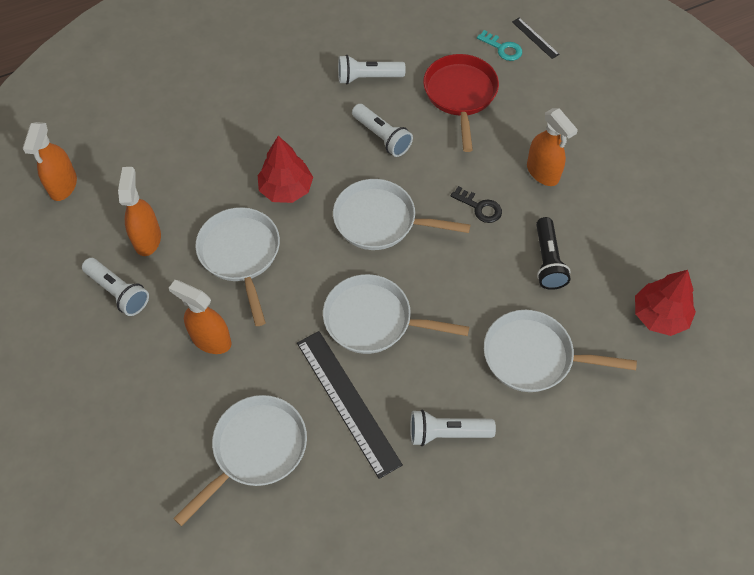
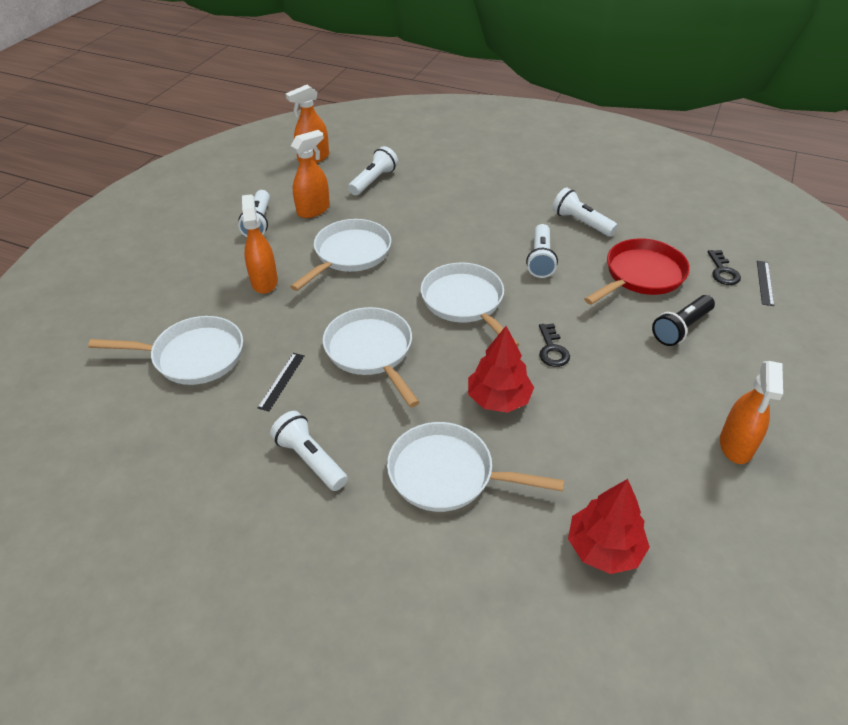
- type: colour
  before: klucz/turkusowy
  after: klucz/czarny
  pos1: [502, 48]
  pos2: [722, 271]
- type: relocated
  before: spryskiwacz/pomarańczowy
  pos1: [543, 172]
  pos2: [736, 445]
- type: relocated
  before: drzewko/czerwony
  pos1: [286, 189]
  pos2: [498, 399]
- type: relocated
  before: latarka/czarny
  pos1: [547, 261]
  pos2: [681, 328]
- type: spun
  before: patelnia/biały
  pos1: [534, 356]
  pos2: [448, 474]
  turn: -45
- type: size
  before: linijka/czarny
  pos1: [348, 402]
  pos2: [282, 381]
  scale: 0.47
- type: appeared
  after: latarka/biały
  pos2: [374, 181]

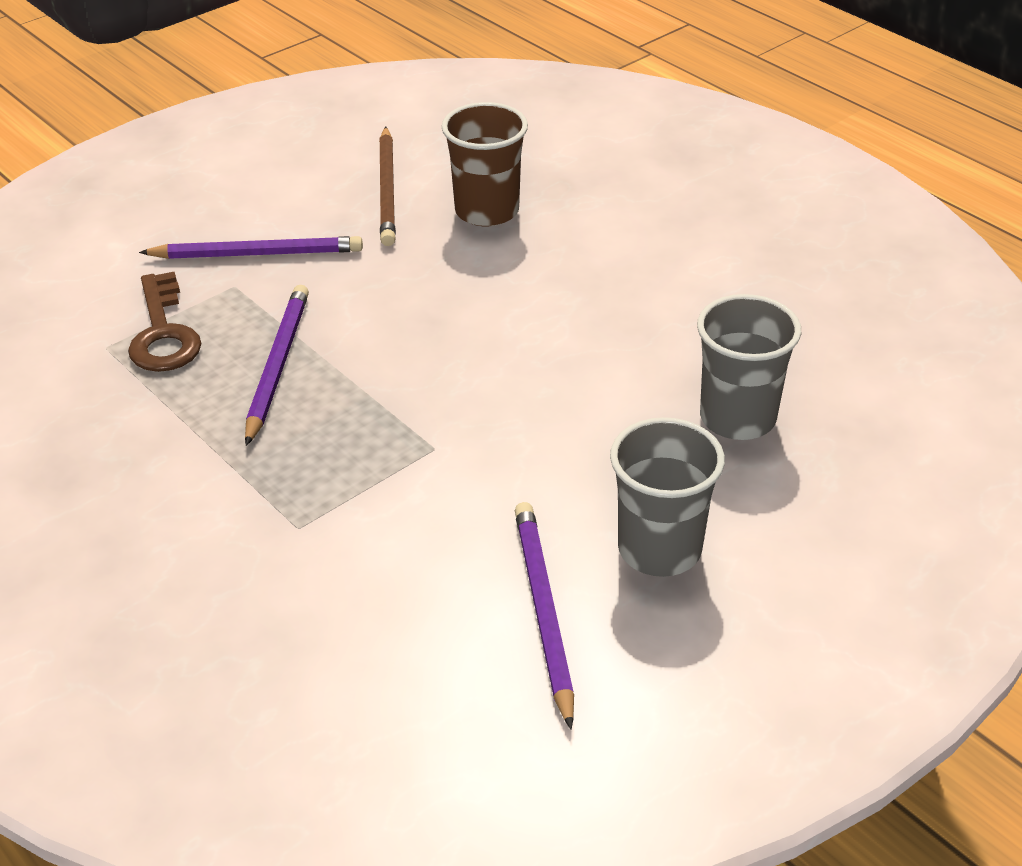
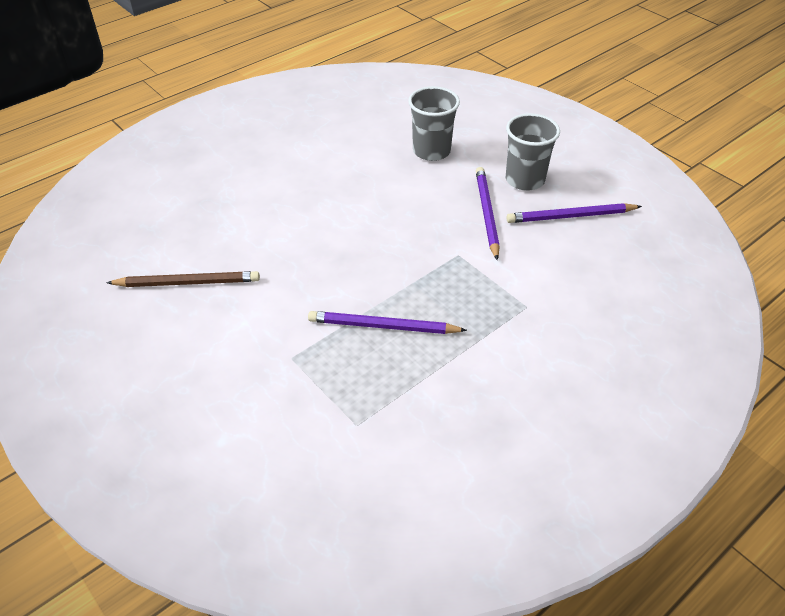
- type: missing
  before: szklanka/brązowy
  pos1: [487, 211]
- type: relocated
  before: ołówek/fioletowy
  pos1: [257, 253]
  pos2: [486, 213]
- type: missing
  before: klucz/brązowy
  pos1: [163, 333]

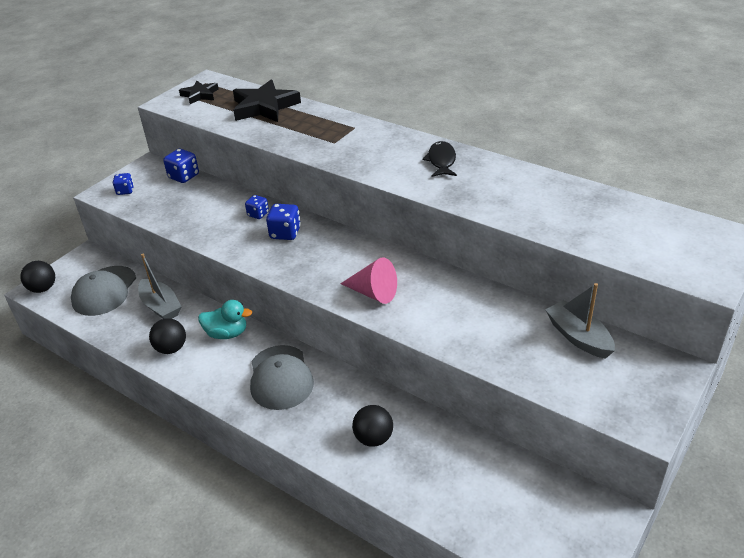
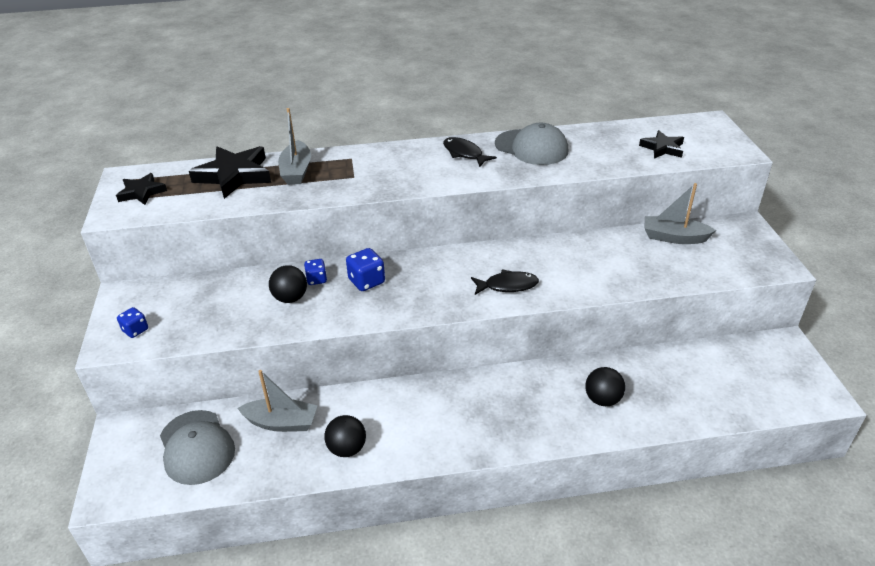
- type: missing
  before: kostka do gry/niebieski
  pos1: [184, 176]
- type: exchanged
  before: stożek/różowy
  after: ryba/czarny
  pos1: [373, 293]
  pos2: [507, 285]
- type: relocated
  before: piłka/czarny
  pos1: [43, 288]
  pos2: [290, 298]
- type: missing
  before: kaczka/turkusowy
  pos1: [227, 333]
- type: relocated
  before: czapka/szary
  pos1: [280, 377]
  pos2: [531, 147]
- type: appeared
  after: łódka/szary
  pos2: [296, 171]
- type: appeared
  after: gwiazda/czarny
  pos2: [662, 148]

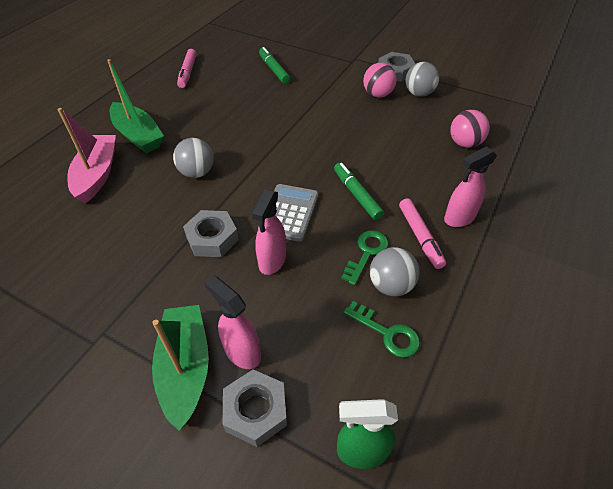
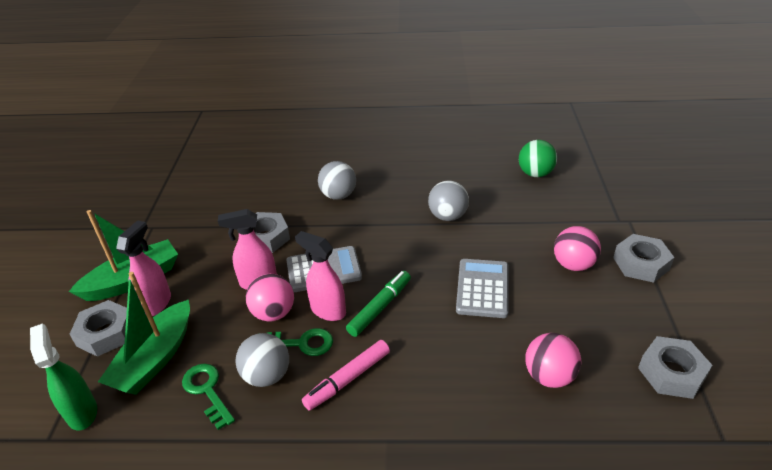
- type: exchanged
  before: flamaster/zielony
  after: piłka/zielony
  pos1: [274, 70]
  pos2: [535, 174]
- type: missing
  before: flamaster/różowy
  pos1: [188, 72]
- type: relocated
  before: łódka/zielony
  pos1: [138, 135]
  pos2: [155, 358]
- type: relocated
  before: piłka/szary
  pos1: [419, 93]
  pos2: [448, 216]
- type: missing
  before: łódka/różowy
  pos1: [97, 174]
- type: relocated
  before: spryskiwacz/różowy
  pos1: [459, 218]
  pos2: [327, 310]
- type: spun
  before: klucz/zielony
  pos1: [387, 333]
  pos2: [207, 391]
  turn: 135
- type: appeared
  after: kalkulator/szary
  pos2: [482, 288]
- type: appeared
  after: piłka/różowy
  pos2: [273, 313]
- type: appeared
  after: nakrętka/szary
  pos2: [671, 373]

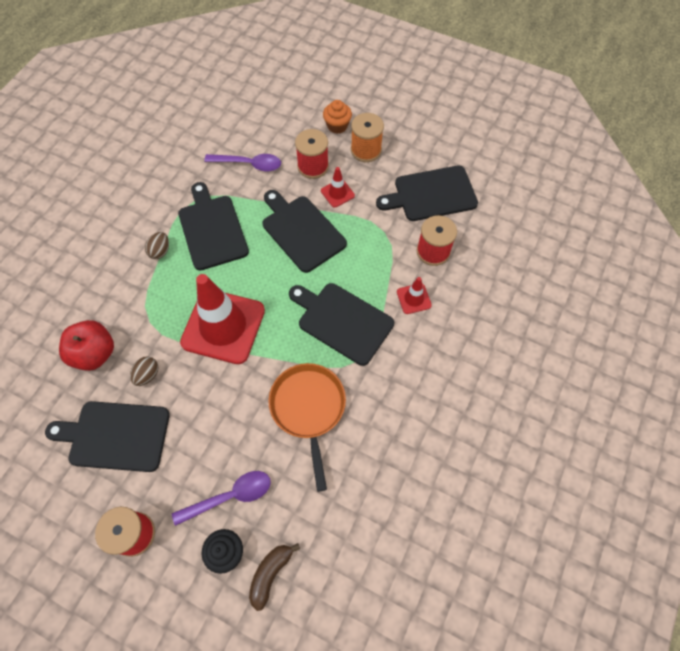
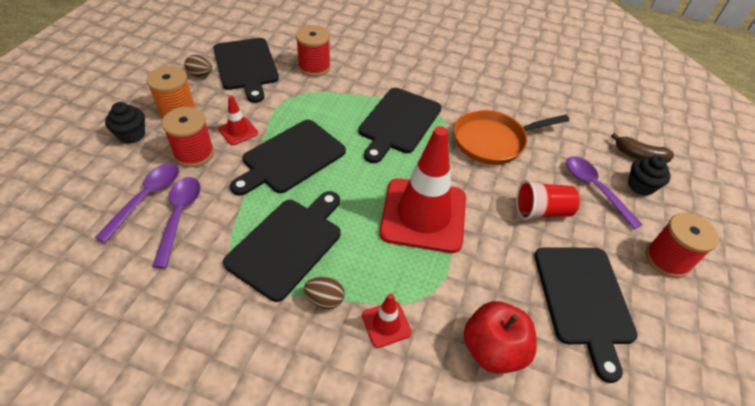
- type: colour
  before: muffinka/pomarańczowy
  after: muffinka/czarny
  pos1: [337, 126]
  pos2: [132, 135]
- type: spun
  before: deska do krojenia/czarny
  pos1: [212, 229]
  pos2: [287, 244]
  turn: 150
- type: relocated
  before: pachołek/czerwony
  pos1: [413, 298]
  pos2: [386, 324]
- type: relocated
  before: jajko/brązowy
  pos1: [147, 375]
  pos2: [200, 75]
- type: appeared
  after: łyżka/fioletowy
  pos2: [146, 198]
- type: appeared
  after: szklanka/czerwony
  pos2: [542, 211]

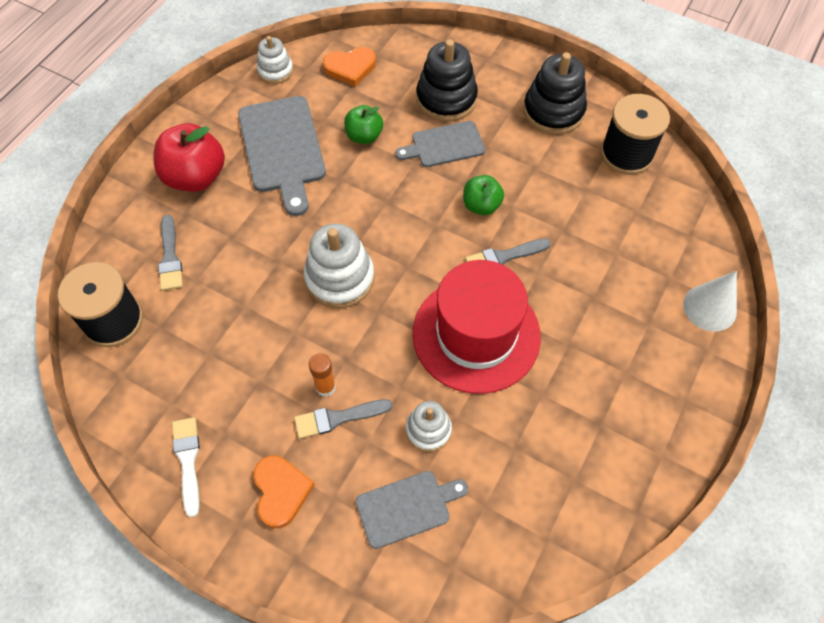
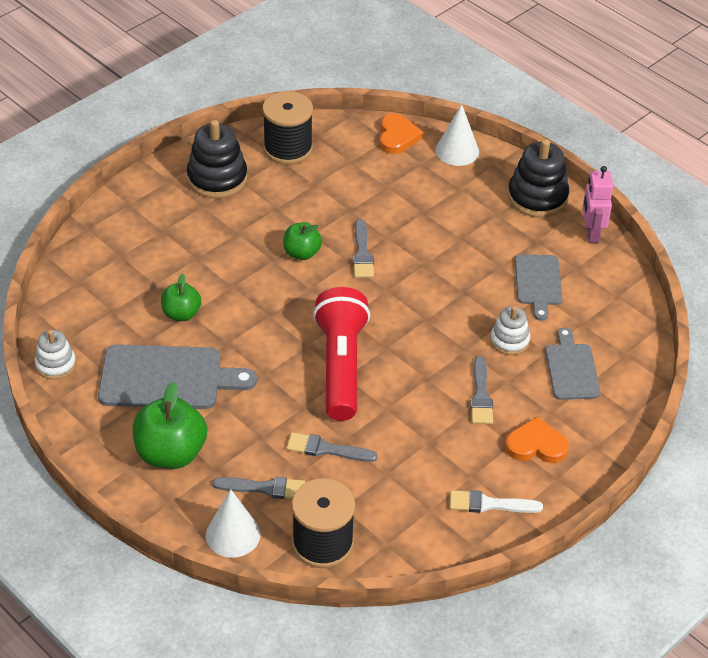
- type: relocated
  before: zabawka nakładanka/czarny
  pos1: [446, 99]
  pos2: [537, 197]
- type: relocated
  before: serce/pomarańczowy
  pos1: [350, 68]
  pos2: [397, 136]
- type: relocated
  before: deska do krojenia/szary
  pos1: [444, 145]
  pos2: [538, 283]
- type: colour
  before: jabłko/czerwony
  after: jabłko/zielony
  pos1: [195, 177]
  pos2: [171, 453]
- type: exchanged
  before: zabawka nakładanka/biały
  after: latarka/czerwony
  pos1: [340, 278]
  pos2: [341, 366]
- type: missing
  before: kapelusz/czerwony
  pos1: [476, 334]
- type: missing
  before: klej w sztyfcie/pomarańczowy
  pos1: [325, 387]
- type: appeared
  after: robot/różowy
  pos2: [591, 233]
- type: appeared
  after: pędzel/szary
  pos2: [326, 449]
- type: appeared
  after: stożek/biały
  pos2: [233, 534]

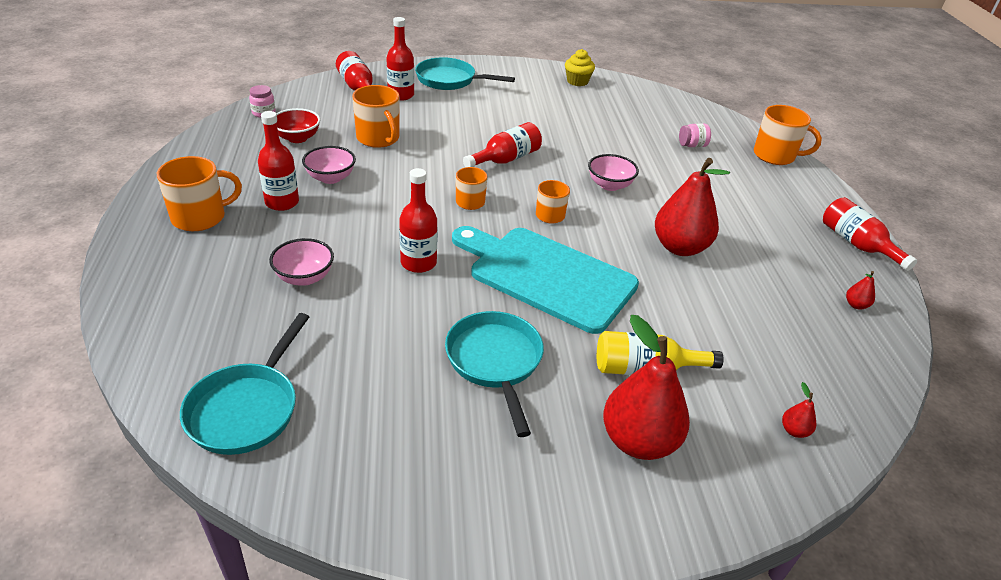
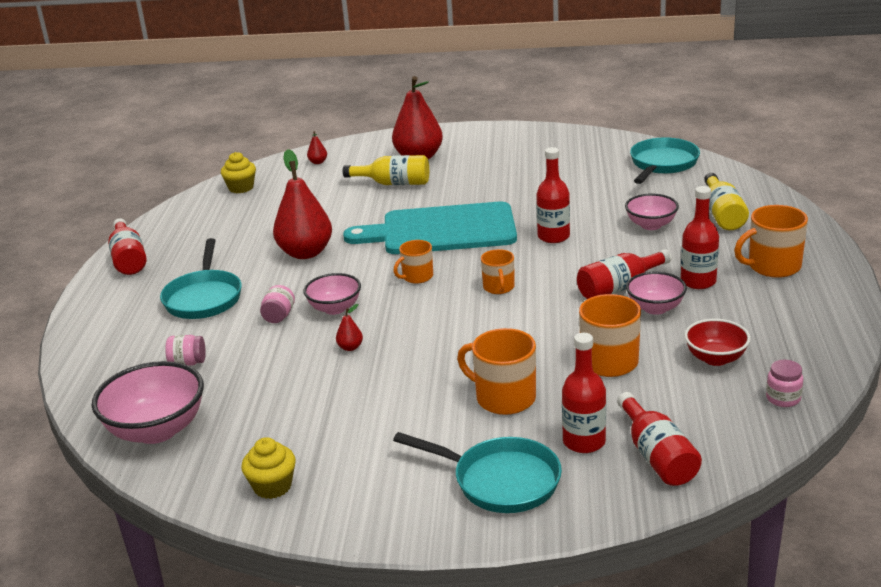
- type: relocated
  before: kubek/pomarańczowy
  pos1: [775, 156]
  pos2: [504, 398]
- type: relocated
  before: butelka/czerwony
  pos1: [506, 159]
  pos2: [619, 288]
- type: spun
  before: deska do krojenia/turkusowy
  pos1: [547, 276]
  pos2: [442, 230]
  turn: 135
- type: relocated
  before: gruszka/czerwony
  pos1: [856, 305]
  pos2: [350, 347]
- type: relocated
  before: patelnia/turkusowy
  pos1: [495, 362]
  pos2: [204, 297]
- type: appeared
  after: muffinka/żółty
  pos2: [241, 188]
- type: appeared
  after: butelka/żółty
  pos2: [722, 214]
- type: appeared
  after: słoik/różowy
  pos2: [279, 316]
- type: appeared
  after: miska/różowy
  pos2: [157, 430]

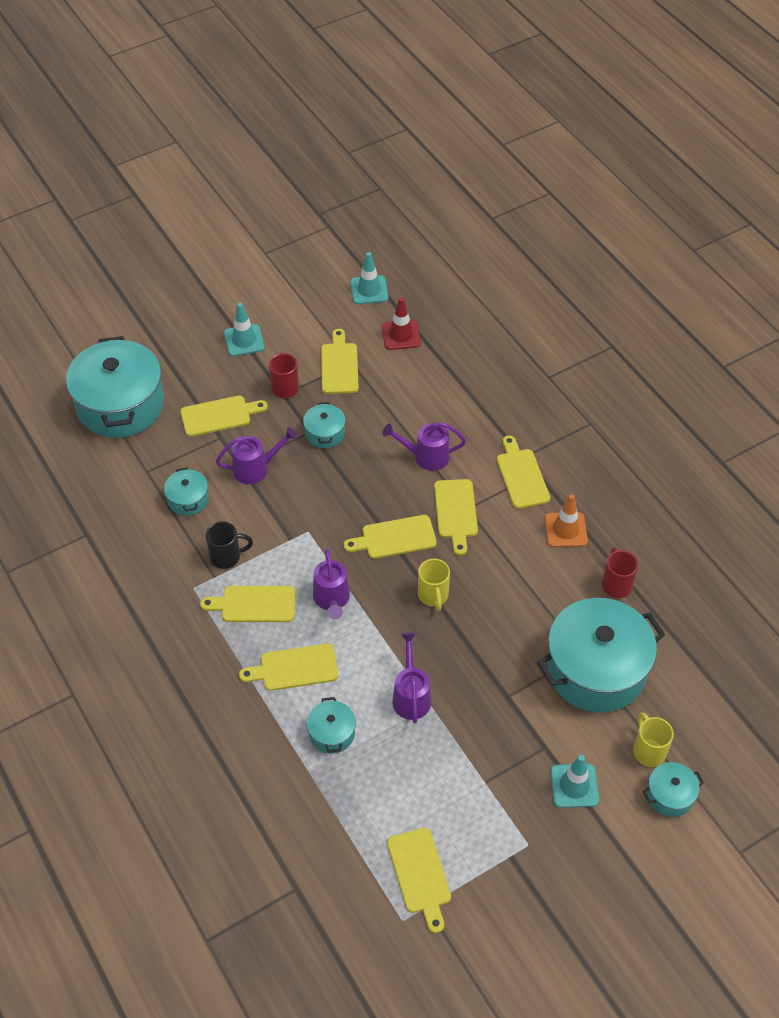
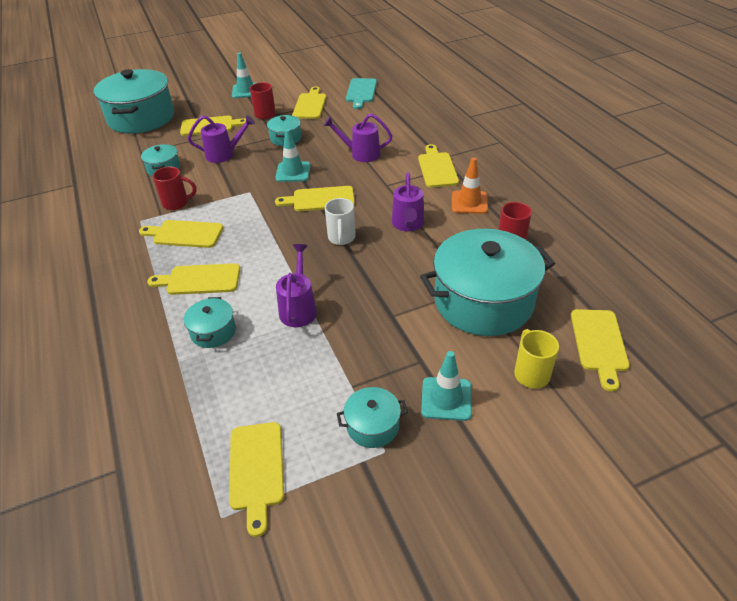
- type: relocated
  before: pachołek/turkusowy
  pos1: [369, 290]
  pos2: [293, 172]
- type: exchanged
  before: pachołek/czerwony
  after: deska do krojenia/turkusowy
  pos1: [401, 335]
  pos2: [361, 92]
- type: relocated
  before: deska do krojenia/żółty
  pos1: [456, 512]
  pos2: [599, 343]
- type: colour
  before: kubek/czarny
  after: kubek/czerwony
  pos1: [226, 557]
  pos2: [177, 203]
- type: relocated
  before: konewka/fioletowy
  pos1: [332, 600]
  pos2: [408, 225]
- type: colour
  before: kubek/żółty
  after: kubek/biały
  pos1: [433, 596]
  pos2: [341, 238]
- type: relocated
  before: garnek/turkusowy
  pos1: [670, 795]
  pos2: [372, 426]

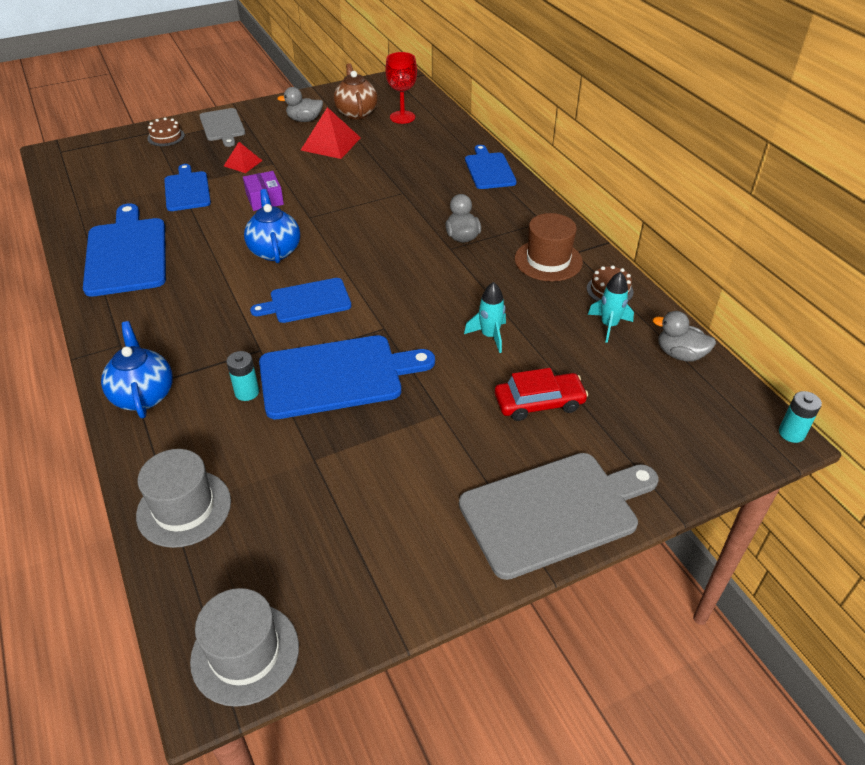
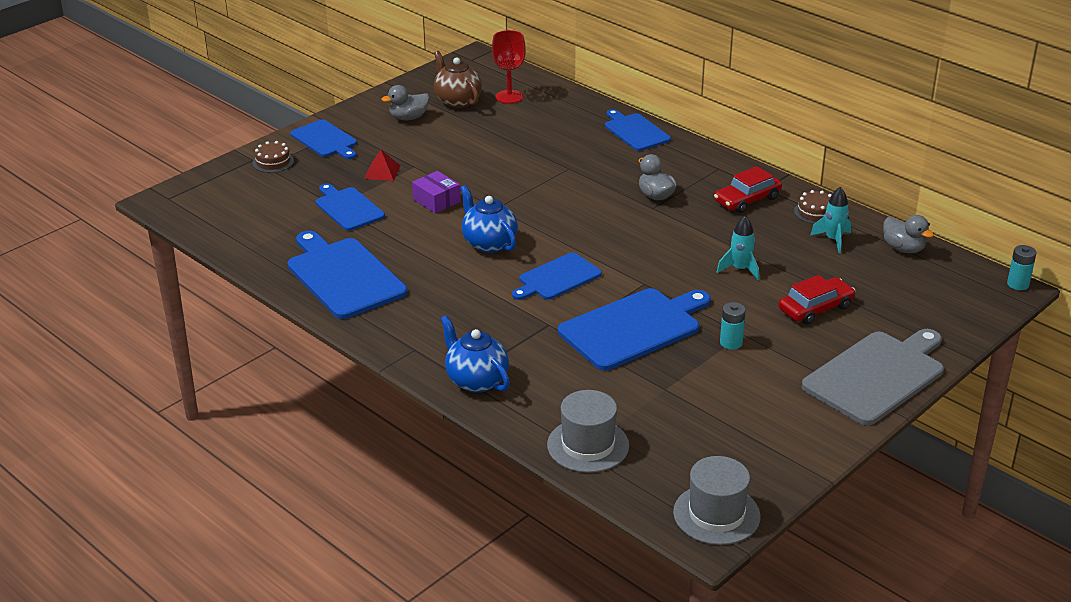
- type: missing
  before: piramida/czerwony
  pos1: [330, 144]
- type: colour
  before: deska do krojenia/szary
  after: deska do krojenia/niebieski
  pos1: [222, 126]
  pos2: [325, 140]
- type: exchanged
  before: kapelusz/brązowy
  after: samochód/czerwony
  pos1: [548, 260]
  pos2: [747, 200]
- type: spun
  before: kaczka/szary
  pos1: [680, 354]
  pos2: [903, 248]
  turn: -135
- type: relocated
  before: bateria/turkusowy
  pos1: [247, 392]
  pos2: [731, 343]

